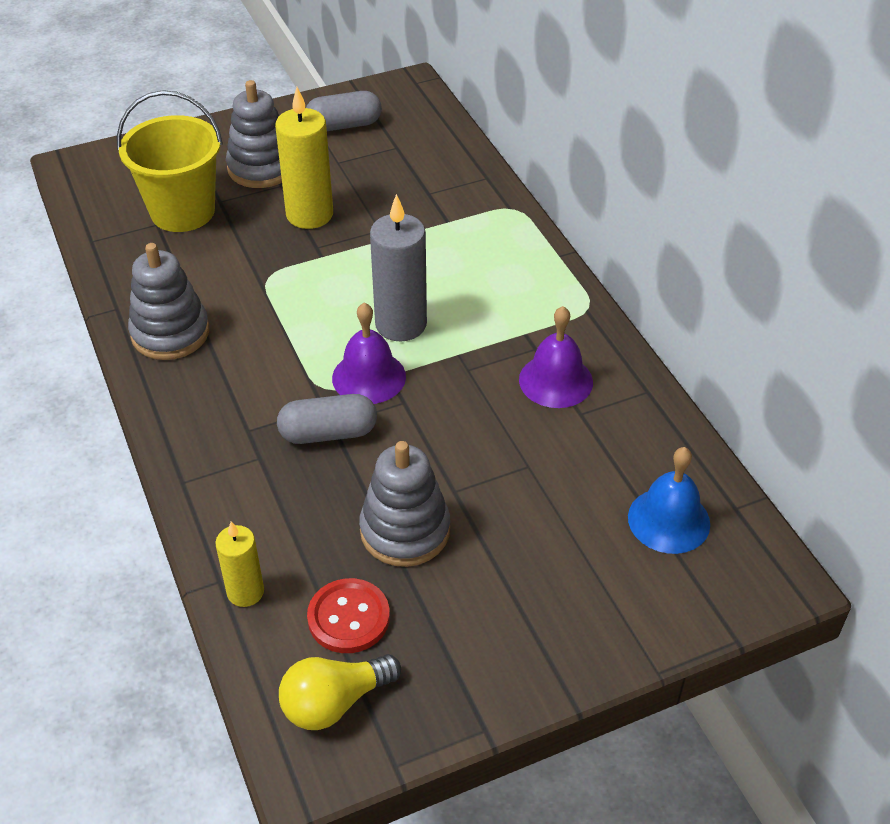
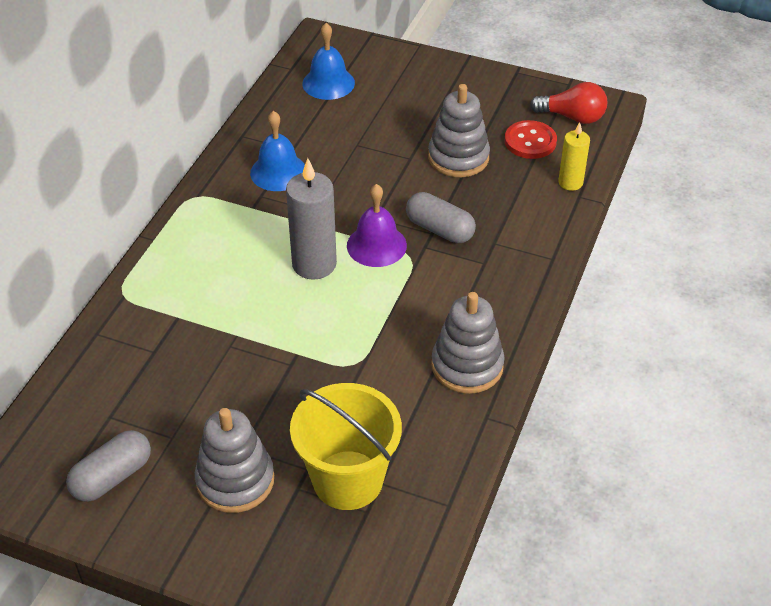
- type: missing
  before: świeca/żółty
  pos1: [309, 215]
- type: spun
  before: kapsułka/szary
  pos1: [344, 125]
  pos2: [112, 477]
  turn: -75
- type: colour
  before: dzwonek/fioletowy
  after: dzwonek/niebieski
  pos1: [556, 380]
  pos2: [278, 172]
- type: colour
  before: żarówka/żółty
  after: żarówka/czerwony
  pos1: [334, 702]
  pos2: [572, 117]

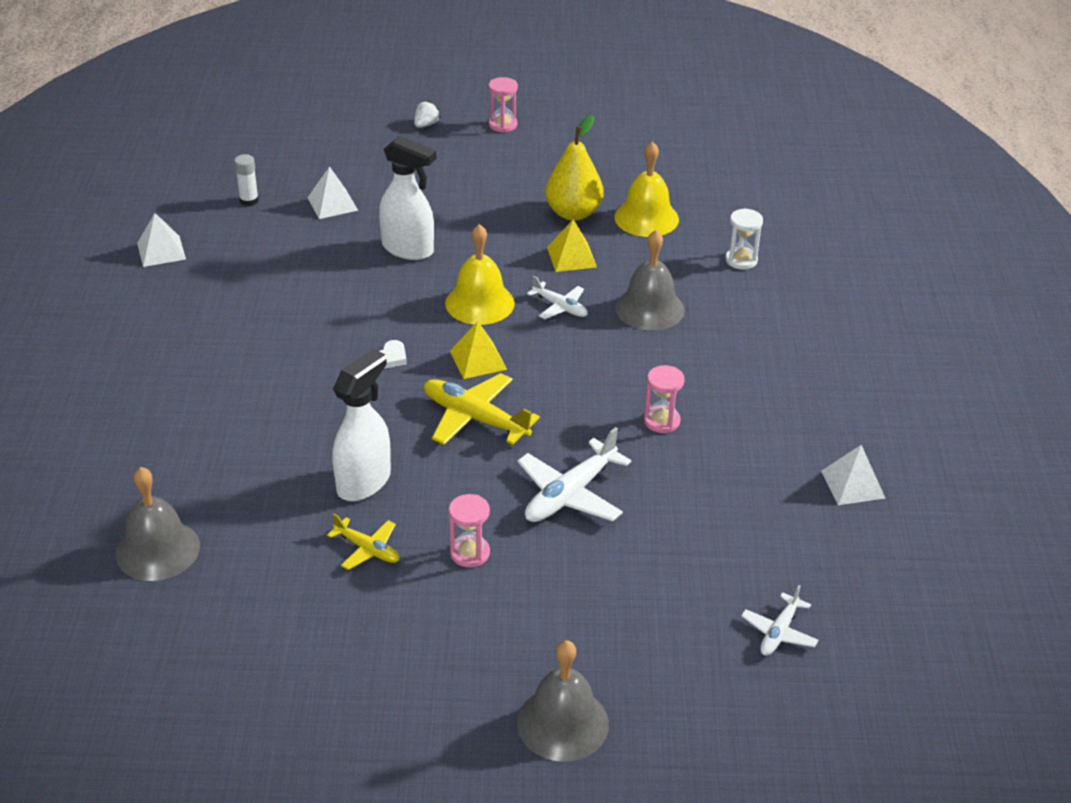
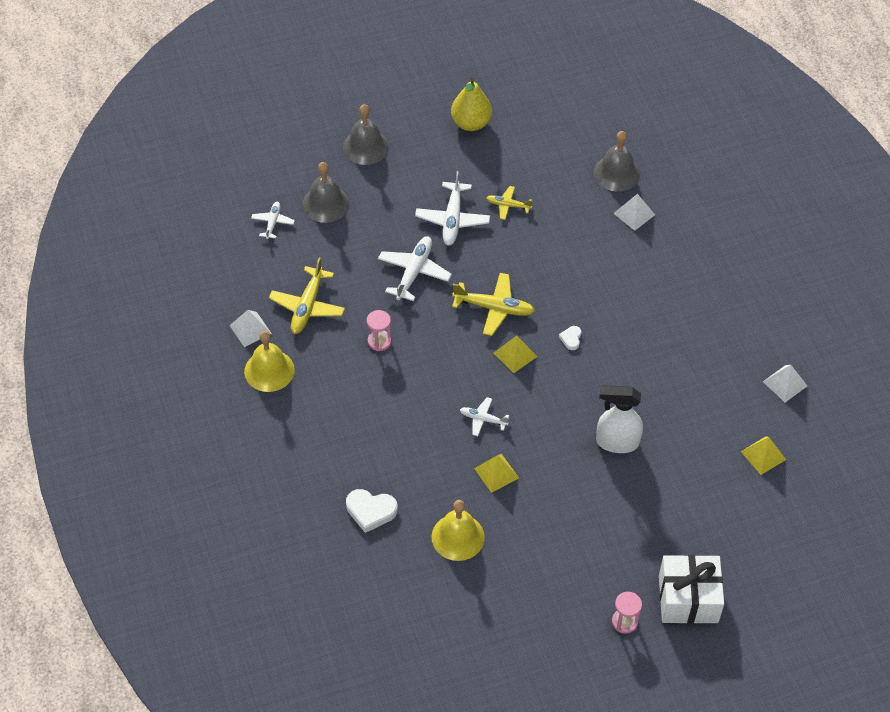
- type: exchanged
  before: truskawka/biały
  after: prezent/biały
  pos1: [426, 125]
  pos2: [688, 599]
- type: relocated
  before: gruszka/żółty
  pos1: [573, 213]
  pos2: [471, 123]
- type: exchanged
  before: klej w sztyfcie/biały
  after: piramida/żółty
  pos1: [249, 201]
  pos2: [763, 455]
- type: relocated
  before: piramida/biały
  pos1: [332, 203]
  pos2: [634, 214]
- type: exchanged
  before: klepsydra/biały
  after: serce/biały
  pos1: [741, 260]
  pos2: [371, 511]
- type: relocated
  before: dzwonek/żółty
  pos1: [480, 303]
  pos2: [269, 370]
- type: relocated
  before: dzwonek/szary
  pos1: [649, 308]
  pos2: [325, 204]
- type: missing
  before: spryskiwacz/biały
  pos1: [364, 482]
- type: exchanged
  before: klepsydra/różowy
  after: samolot/biały
  pos1: [470, 553]
  pos2: [452, 219]
- type: appeared
  after: samolot/żółty
  pos2: [307, 306]

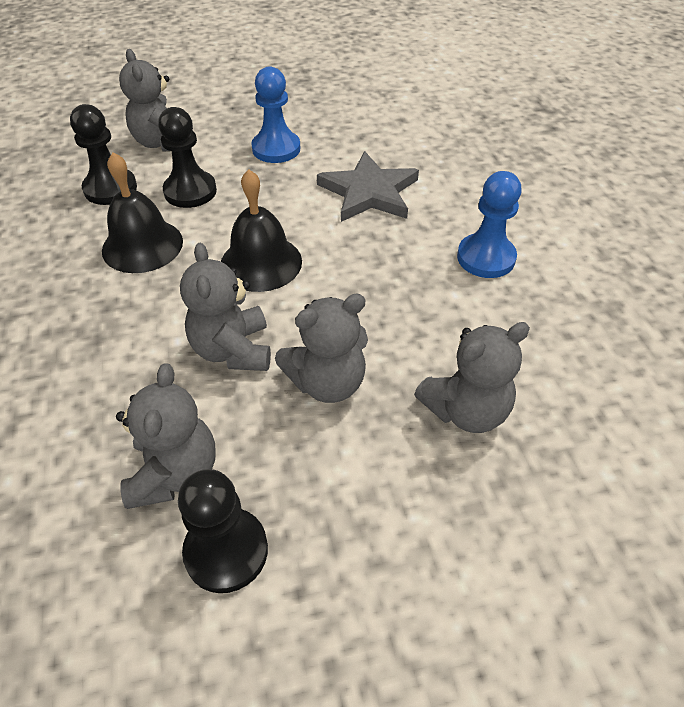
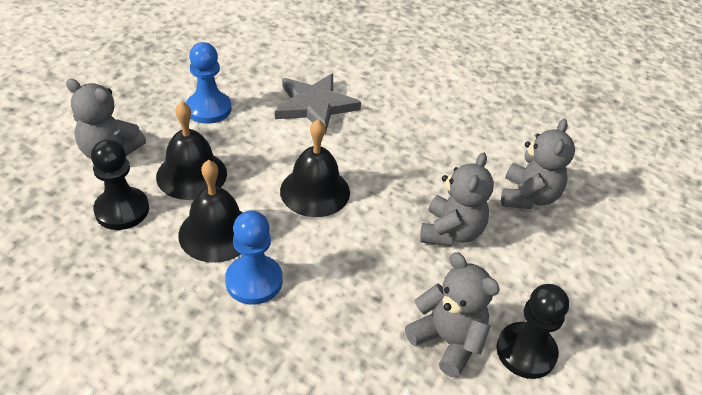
- type: exchanged
  before: pionek/czarny
  after: dzwonek/czarny
  pos1: [190, 191]
  pos2: [191, 174]
- type: relocated
  before: pionek/niebieski
  pos1: [486, 258]
  pos2: [254, 281]
- type: missing
  before: miś/szary
  pos1: [233, 350]

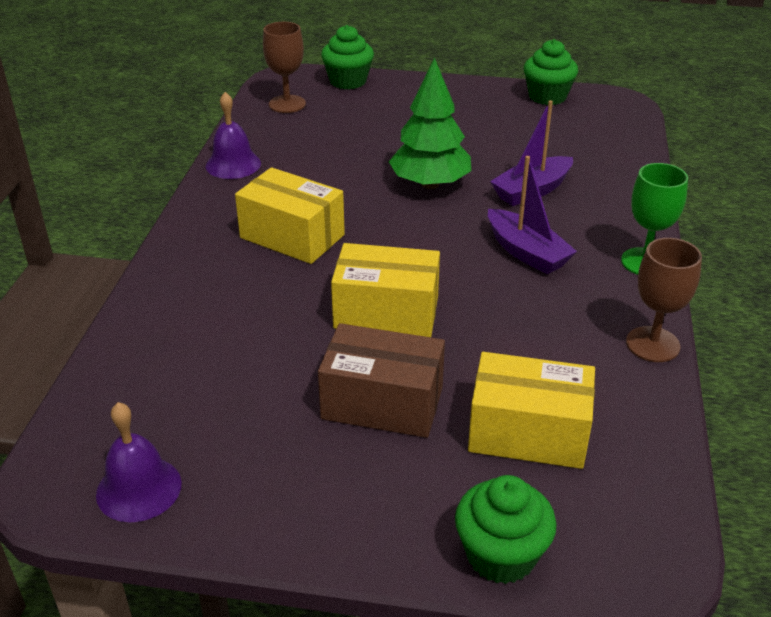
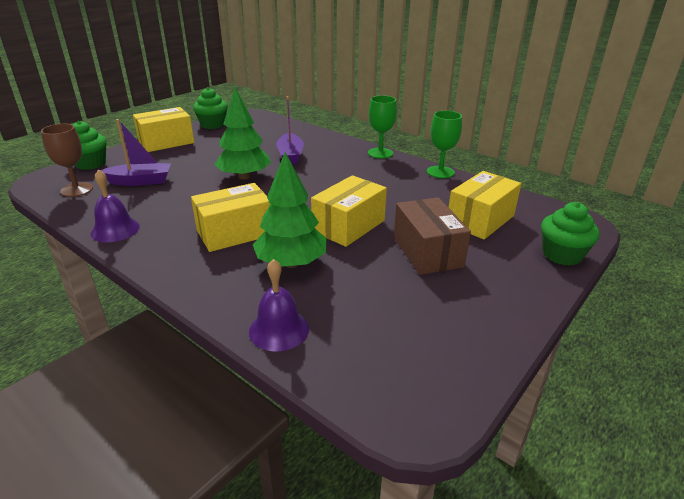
- type: relocated
  before: łódka/fioletowy
  pos1: [526, 252]
  pos2: [140, 181]
- type: colour
  before: kielich/brązowy
  after: kielich/zielony
  pos1: [652, 344]
  pos2: [440, 172]
- type: spun
  before: pudełko/brązowy
  pos1: [382, 403]
  pos2: [427, 252]
  turn: -60
- type: relocated
  before: dzwonek/fioletowy
  pos1: [139, 488]
  pos2: [279, 329]
- type: appeared
  after: pudełko/żółty
  pos2: [166, 142]
- type: appeared
  after: drzewko/zielony
  pos2: [291, 263]

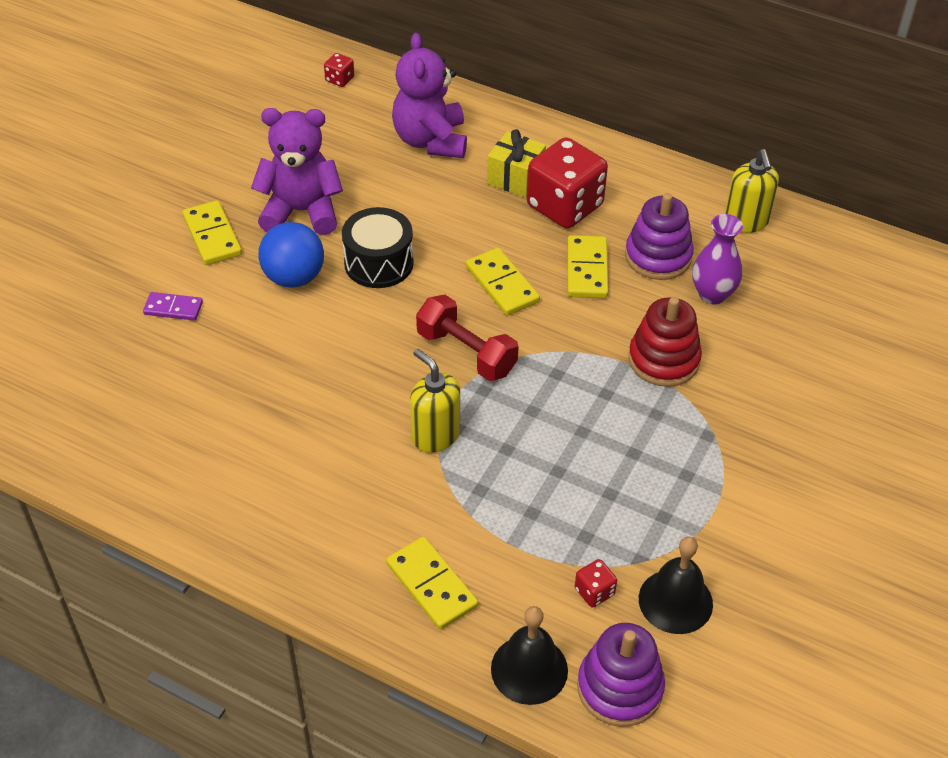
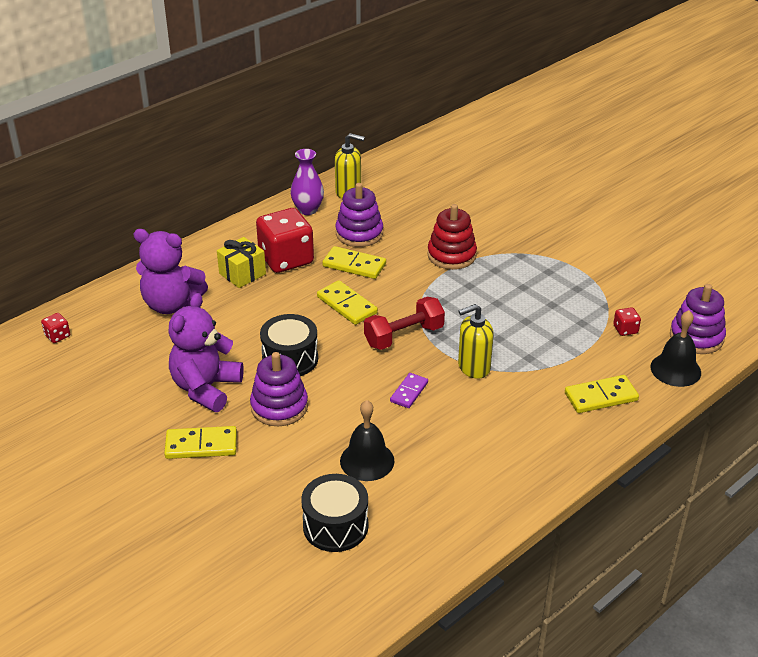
- type: relocated
  before: wazon/fioletowy
  pos1: [712, 294]
  pos2: [308, 210]
- type: exchanged
  before: piłka/niebieski
  after: zabawka nakładanka/fioletowy
  pos1: [294, 277]
  pos2: [279, 407]
- type: spun
  before: kostka domina/żółty
  pos1: [502, 284]
  pos2: [347, 305]
  turn: 60
- type: relocated
  before: kostka domina/fioletowy
  pos1: [173, 308]
  pos2: [409, 392]
- type: relocated
  before: dzwonek/czarny
  pos1: [675, 601]
  pos2: [367, 461]
- type: appeared
  after: bęben/czarny
  pos2: [335, 526]

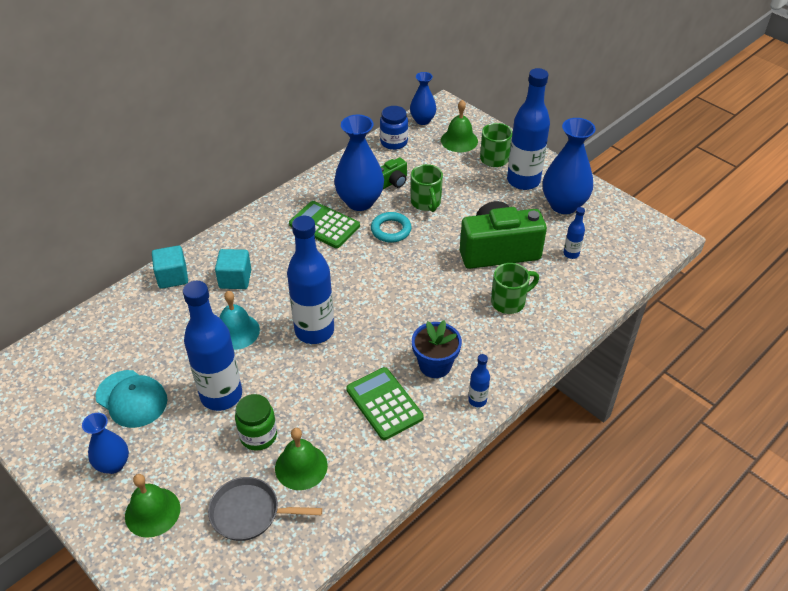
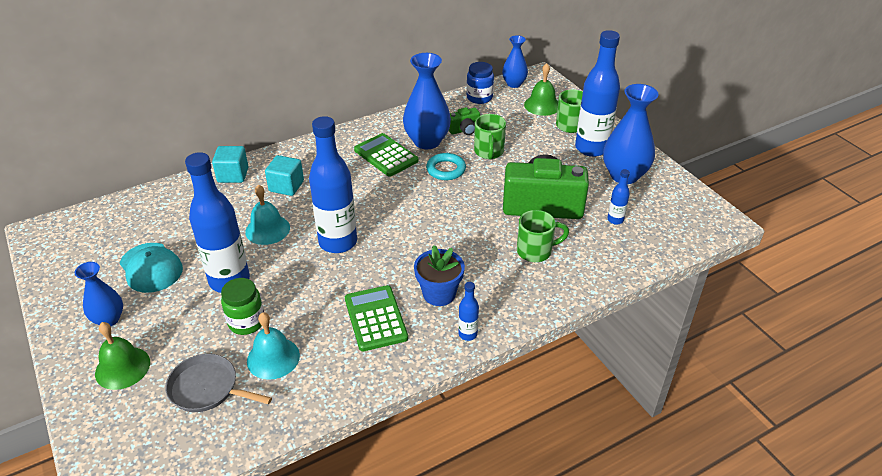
- type: colour
  before: dzwonek/zielony
  after: dzwonek/turkusowy
  pos1: [301, 466]
  pos2: [273, 358]

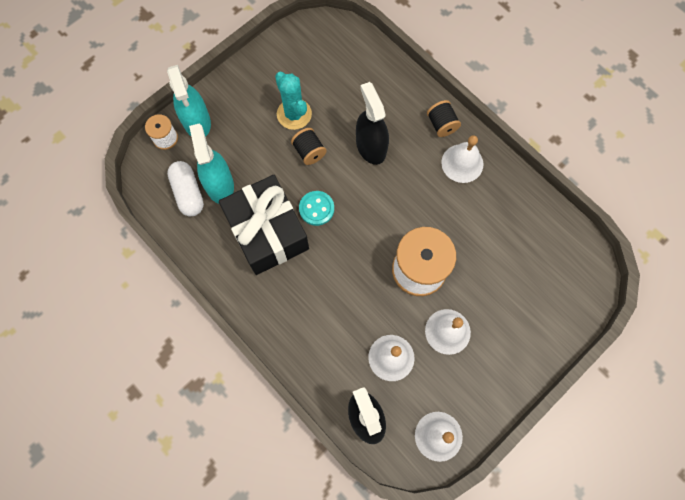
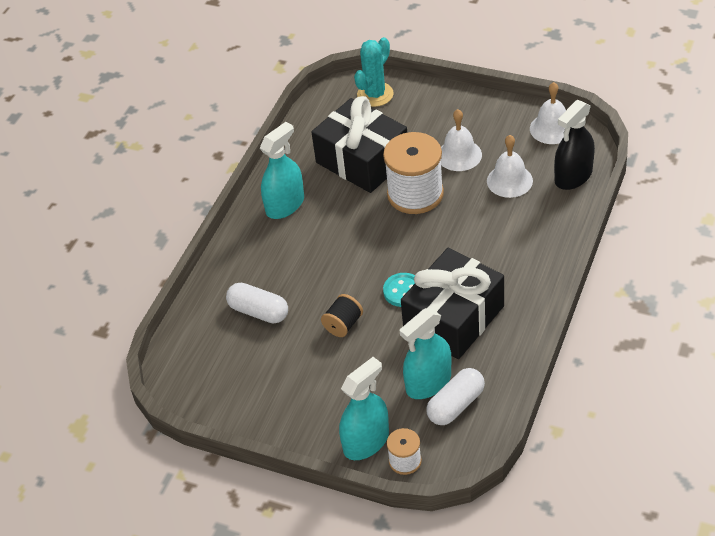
- type: relocated
  before: kaktus/turkusowy
  pos1: [294, 114]
  pos2: [375, 94]
- type: missing
  before: spryskiwacz/czarny
  pos1: [371, 146]
- type: missing
  before: szpulka/czarny
  pos1: [441, 124]
- type: exchanged
  before: dzwonek/biały
  after: spryskiwacz/turkusowy
  pos1: [462, 163]
  pos2: [285, 205]
- type: appeared
  after: prezent/czarny
  pos2: [362, 160]
- type: appeared
  after: kapsułka/biały
  pos2: [259, 311]

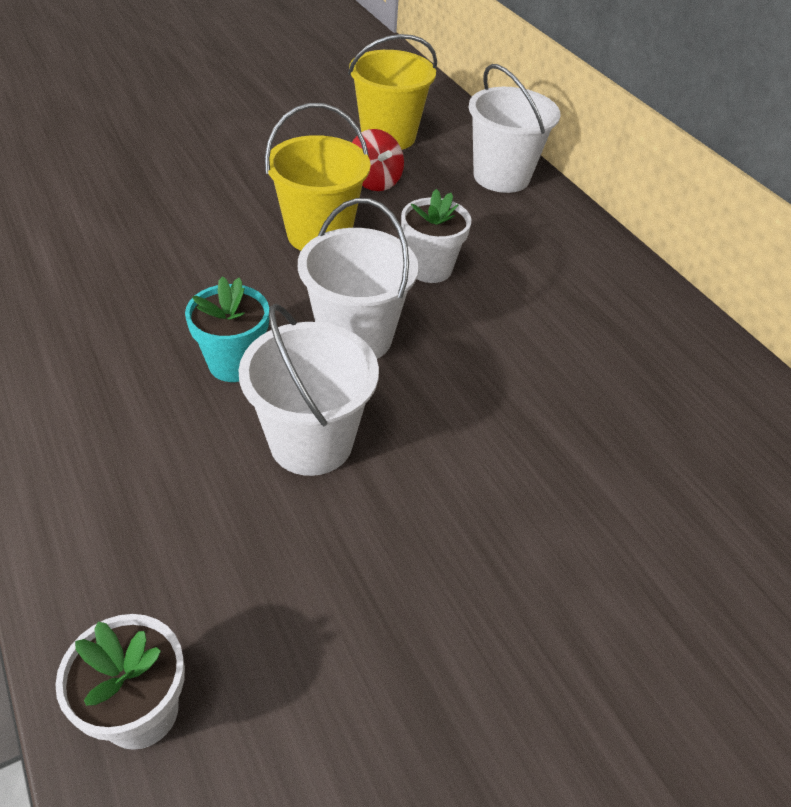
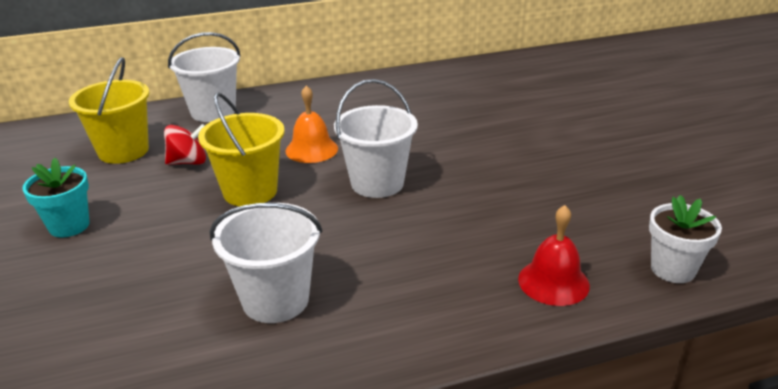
- type: exchanged
  before: doniczka/biały
  after: dzwonek/pomarańczowy
  pos1: [430, 268]
  pos2: [311, 149]
- type: relocated
  before: doniczka/turkusowy
  pos1: [234, 363]
  pos2: [69, 226]
- type: relocated
  before: wiadro/biały
  pos1: [311, 442]
  pos2: [275, 300]
- type: appeared
  after: dzwonek/czerwony
  pos2: [553, 282]

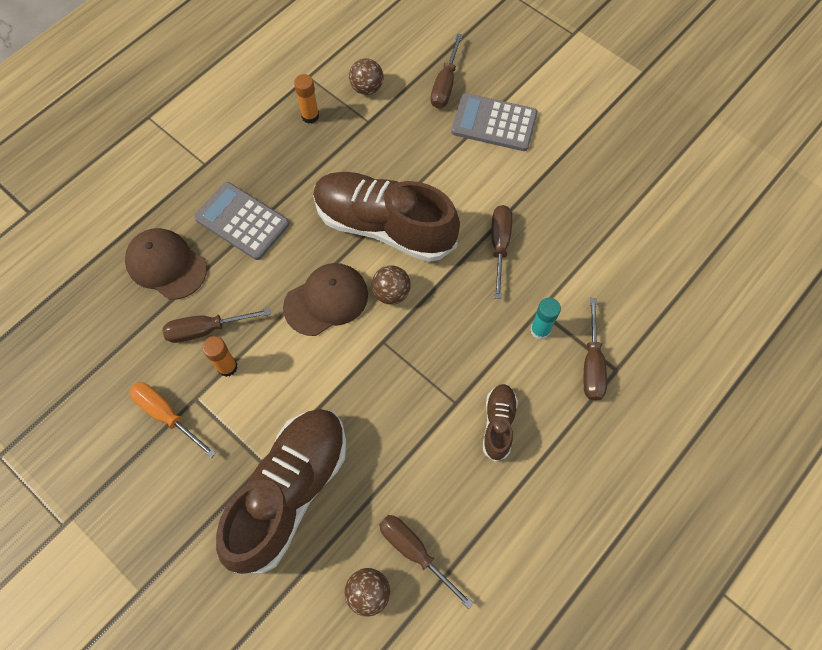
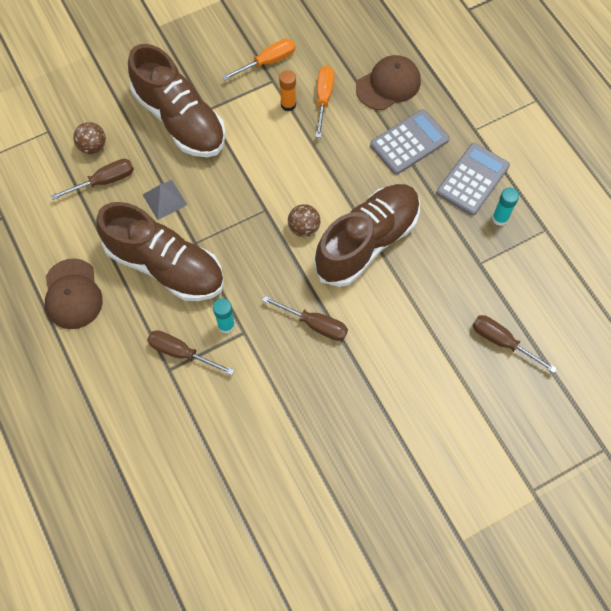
- type: missing
  before: piłka/brązowy
  pos1: [367, 88]
- type: colour
  before: klej w sztyfcie/pomarańczowy
  after: klej w sztyfcie/turkusowy
  pos1: [310, 116]
  pos2: [500, 218]
- type: relocated
  before: kalkulator/szary
  pos1: [494, 123]
  pos2: [472, 179]
- type: relocated
  before: czapka/brązowy
  pos1: [326, 300]
  pos2: [72, 294]
- type: colour
  before: śrubokręt/brązowy
  after: śrubokręt/pomarańczowy
  pos1: [206, 329]
  pos2: [323, 98]
- type: size
  before: but/brązowy
  pos1: [498, 424]
  pos2: [165, 265]
  scale: 2.17
- type: appeared
  after: piramida/szary
  pos2: [164, 199]

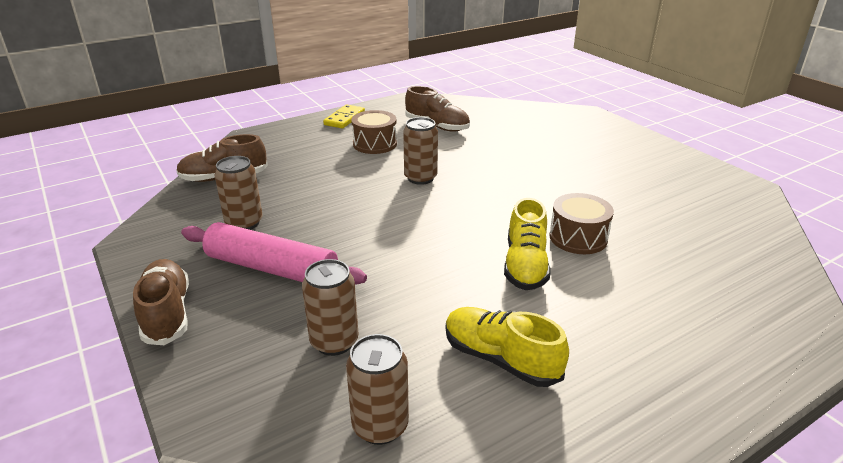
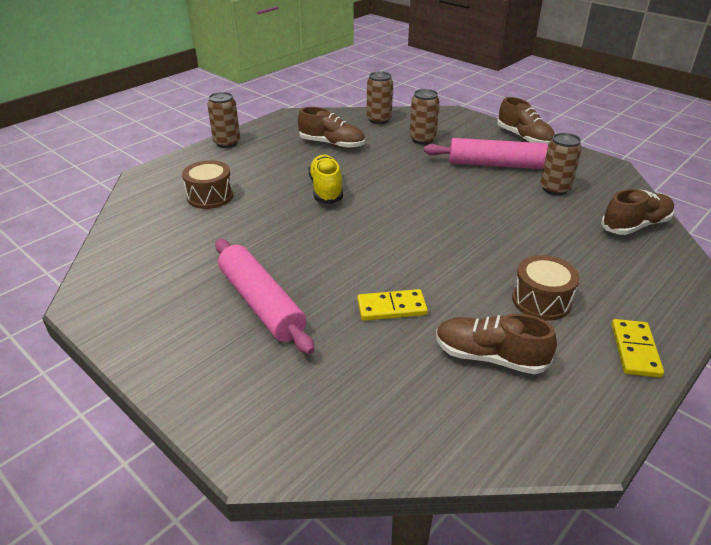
- type: relocated
  before: puszka/brązowy
  pos1: [420, 178]
  pos2: [227, 143]
- type: relocated
  before: bęben/brązowy
  pos1: [578, 237]
  pos2: [210, 196]
- type: colour
  before: but/żółty
  after: but/brązowy
  pos1: [500, 359]
  pos2: [332, 144]
- type: appeared
  after: wałek do ciasta/różowy
  pos2: [261, 303]
- type: appeared
  after: kostka domina/żółty
  pos2: [391, 308]

